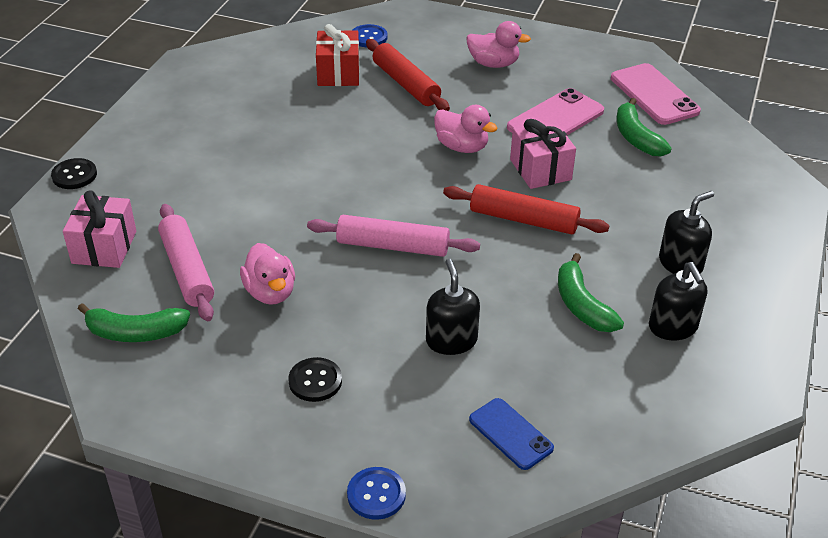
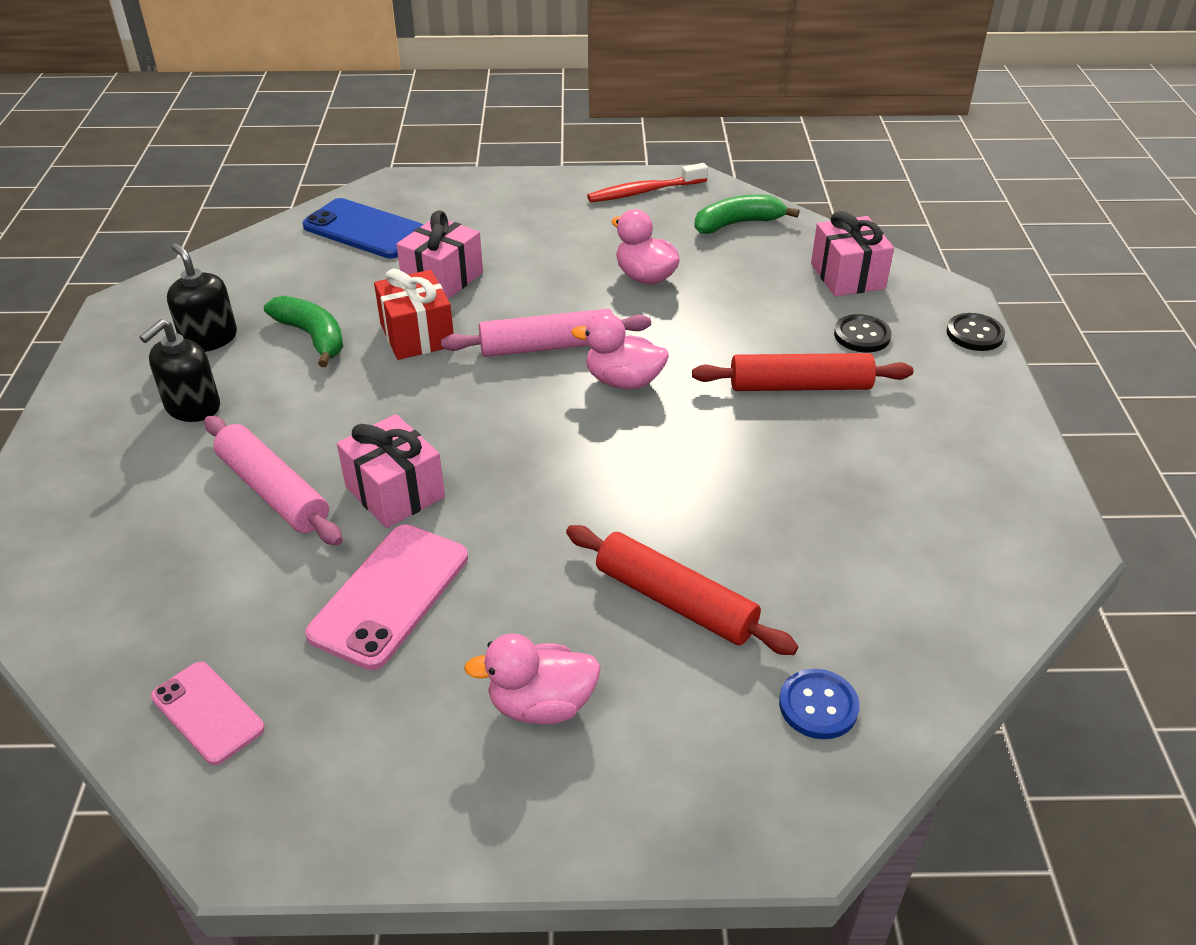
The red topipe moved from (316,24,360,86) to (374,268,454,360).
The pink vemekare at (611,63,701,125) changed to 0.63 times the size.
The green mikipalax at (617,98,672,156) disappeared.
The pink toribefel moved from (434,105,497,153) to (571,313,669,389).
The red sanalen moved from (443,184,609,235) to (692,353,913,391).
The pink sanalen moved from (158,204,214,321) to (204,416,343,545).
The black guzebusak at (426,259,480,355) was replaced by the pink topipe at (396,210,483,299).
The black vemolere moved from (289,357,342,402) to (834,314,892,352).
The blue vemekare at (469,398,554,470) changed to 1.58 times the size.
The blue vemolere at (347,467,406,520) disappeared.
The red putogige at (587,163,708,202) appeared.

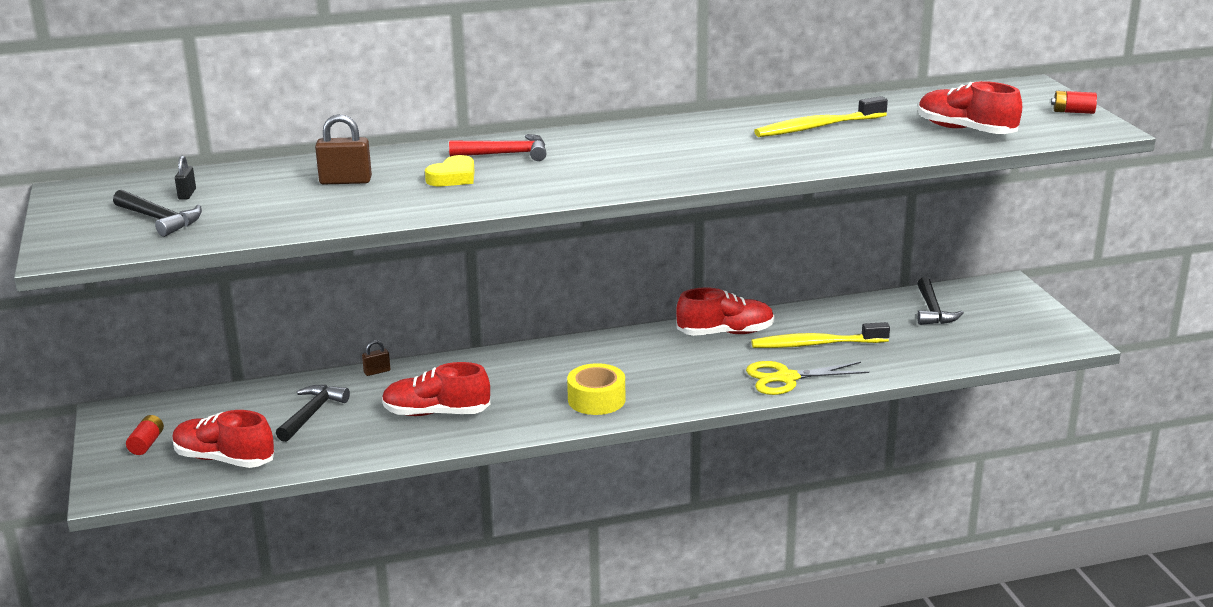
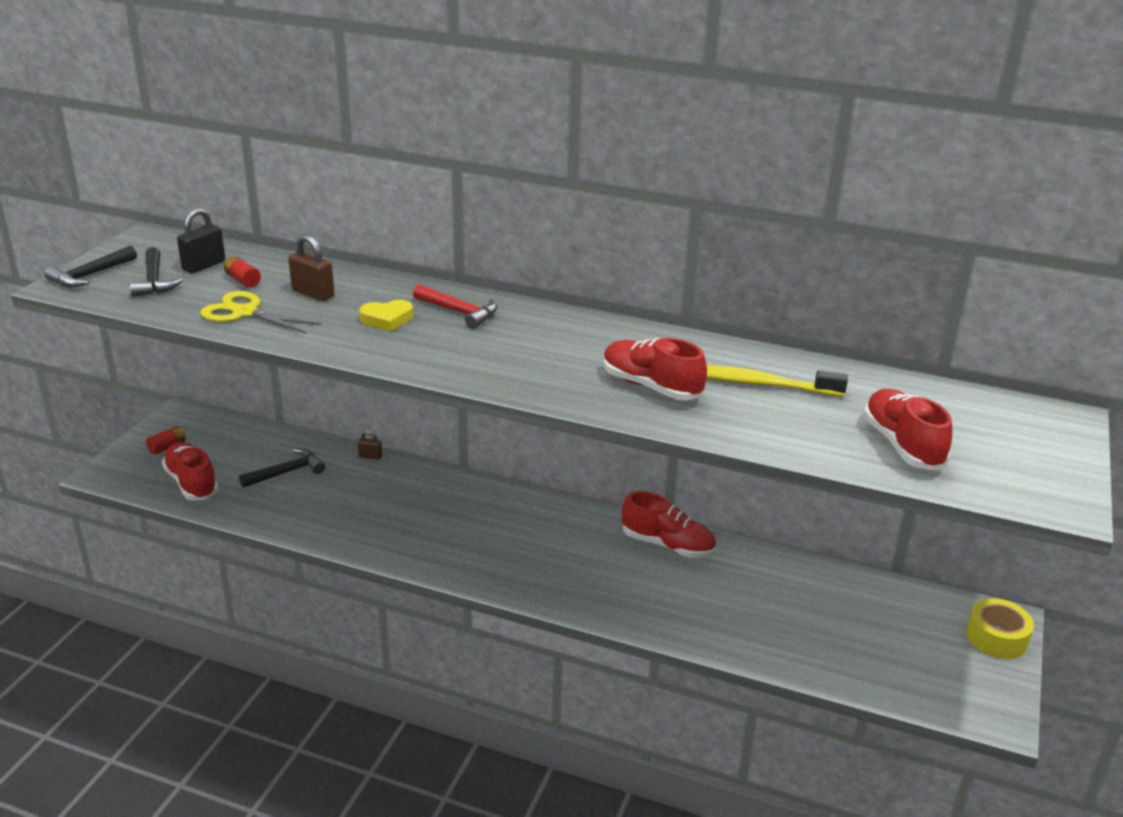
The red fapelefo moved from (1051,91,1097,114) to (224,256,261,288).
The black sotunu at (175,156,196,199) changed to 1.76 times the size.
The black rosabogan moved from (917,277,964,325) to (44,246,137,287).
The yellow putogige at (751,322,890,348) disappeared.
The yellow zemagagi moved from (746,361,869,395) to (200,291,322,334).
The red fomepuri moved from (382,362,490,416) to (603,338,707,400).
The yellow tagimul moved from (567,363,625,415) to (966,599,1034,659).

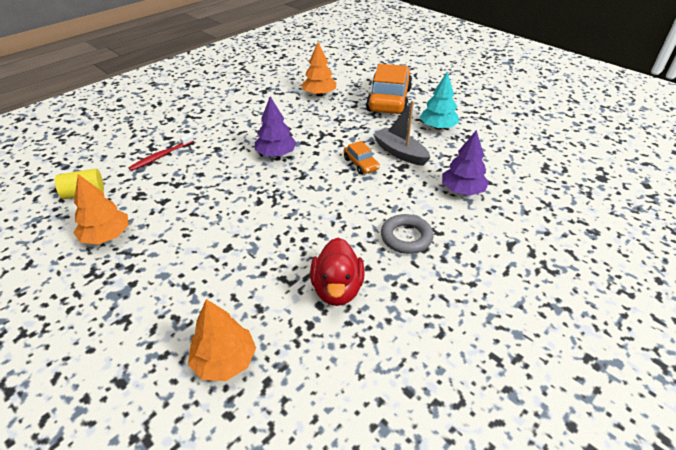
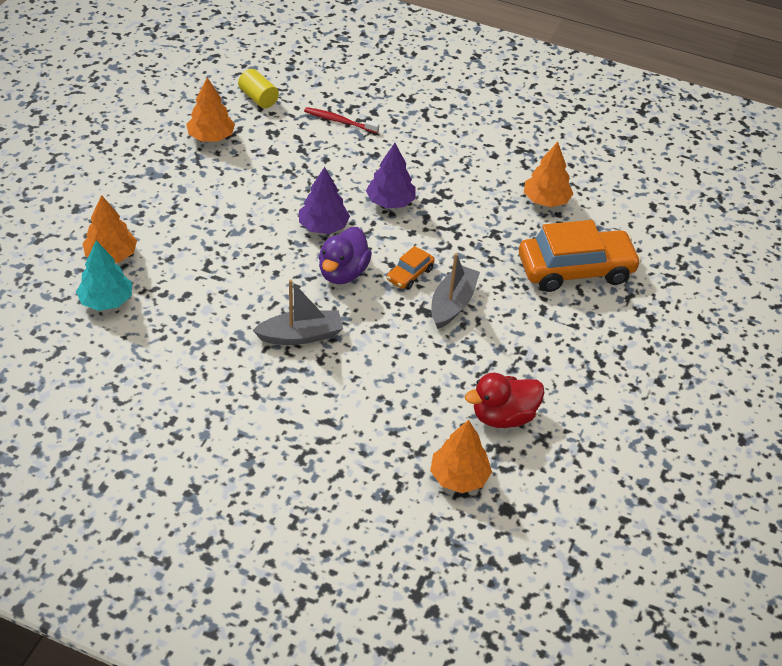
The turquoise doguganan moved from (420,72,459,130) to (76,241,132,311).
The purple doguganan moved from (442,130,489,196) to (299,167,350,234).
The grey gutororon at (381,214,433,254) was replaced by the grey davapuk at (252,279,343,345).
The red toribefel moved from (310,238,365,306) to (465,373,544,428).
The purple toribefel at (319,227,372,284) appeared.
The orange doguganan at (430,420,492,493) appeared.

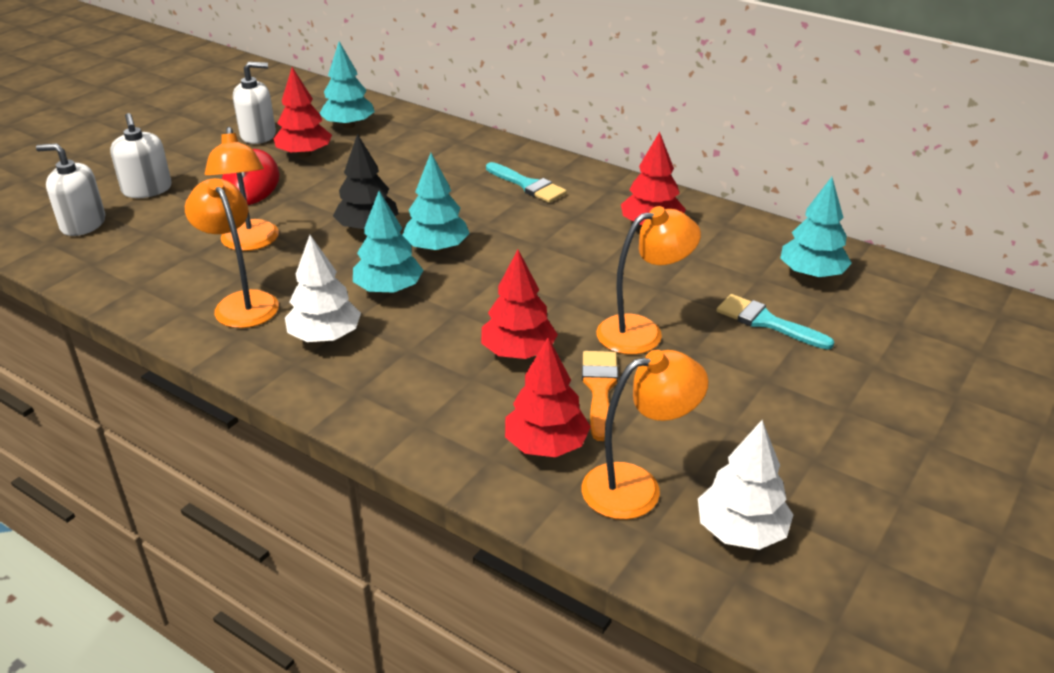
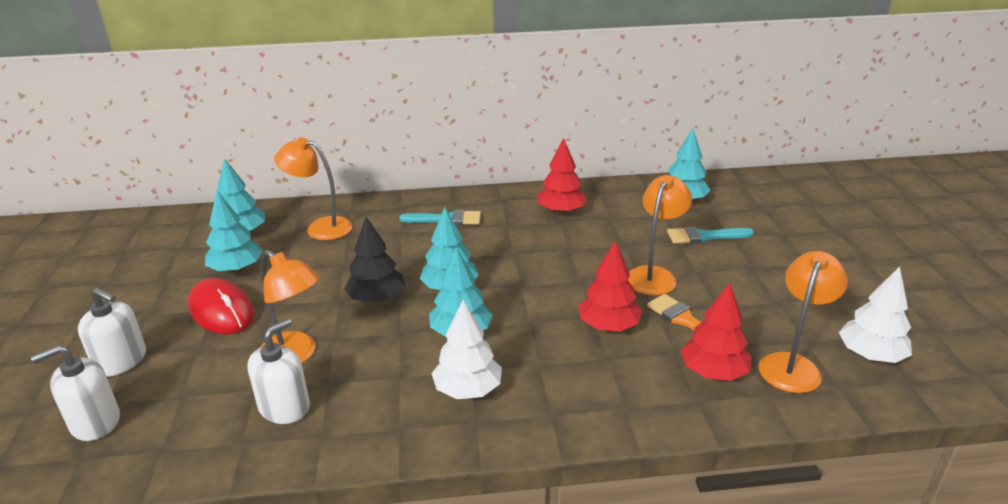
The white guzebusak moved from (233,62,276,144) to (248,319,310,424).
The red doguganan at (274,67,332,157) became the turquoise doguganan at (205,191,263,273).
The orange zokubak moved from (185,178,279,328) to (274,137,353,240).

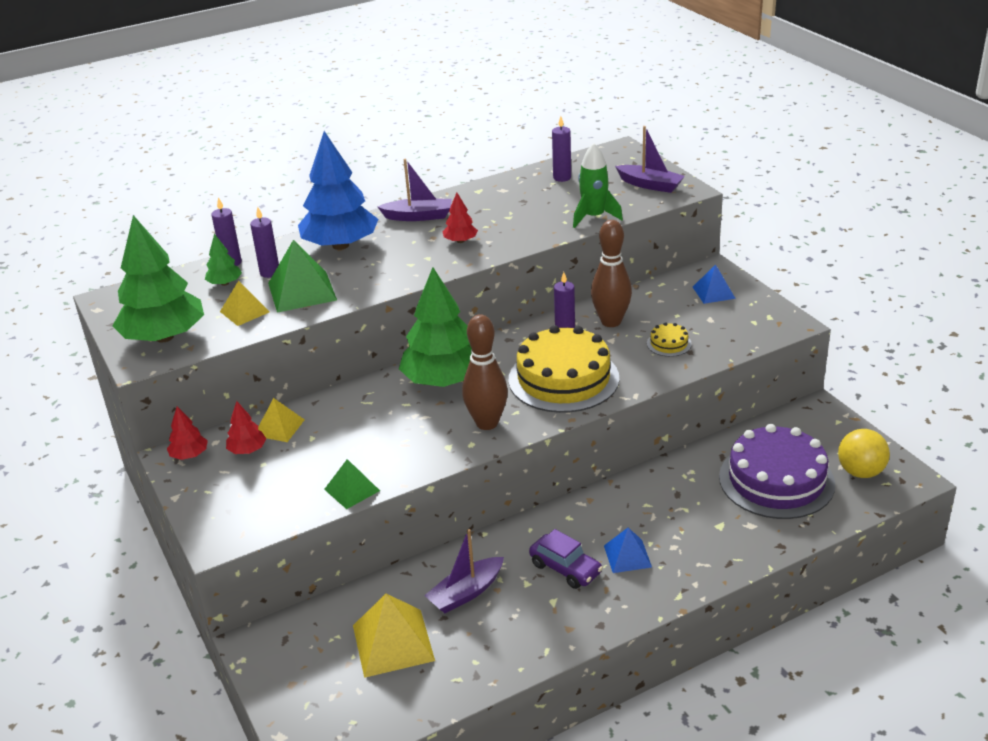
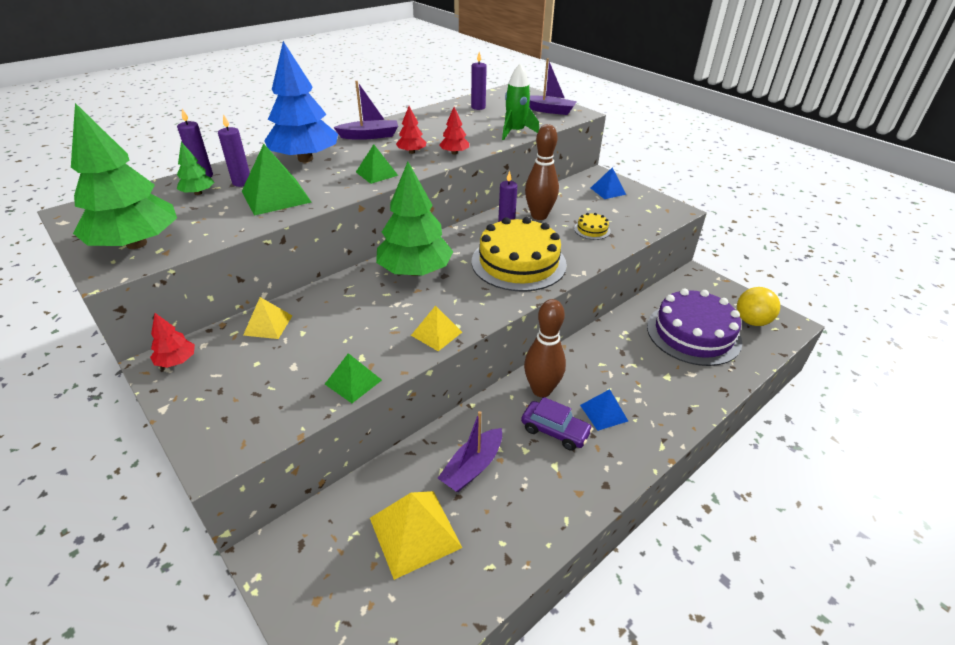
The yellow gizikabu moved from (220,281,270,326) to (411,305,462,351).
The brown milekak moved from (462,314,508,430) to (524,299,566,397).
The red doguganan moved from (226,401,266,454) to (439,107,469,155).
The green gizikabu at (356,144,398,184) appeared.

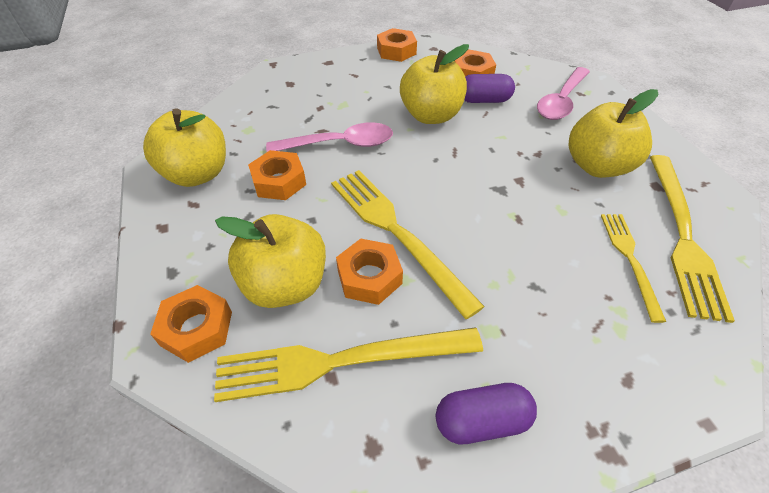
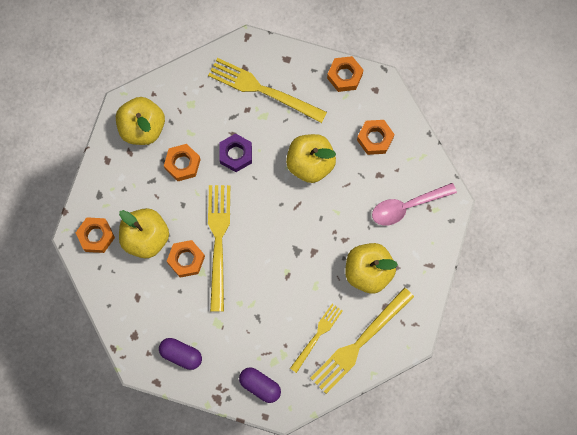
The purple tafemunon moved from (464,74,515,103) to (239,367,281,403).
The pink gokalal at (266,122,393,152) was replaced by the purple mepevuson at (219,133,252,172).
The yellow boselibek moved from (214,327,483,402) to (208,58,327,123).

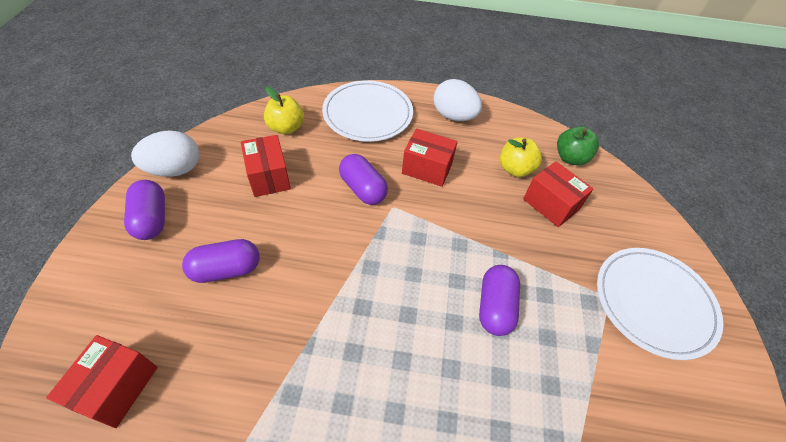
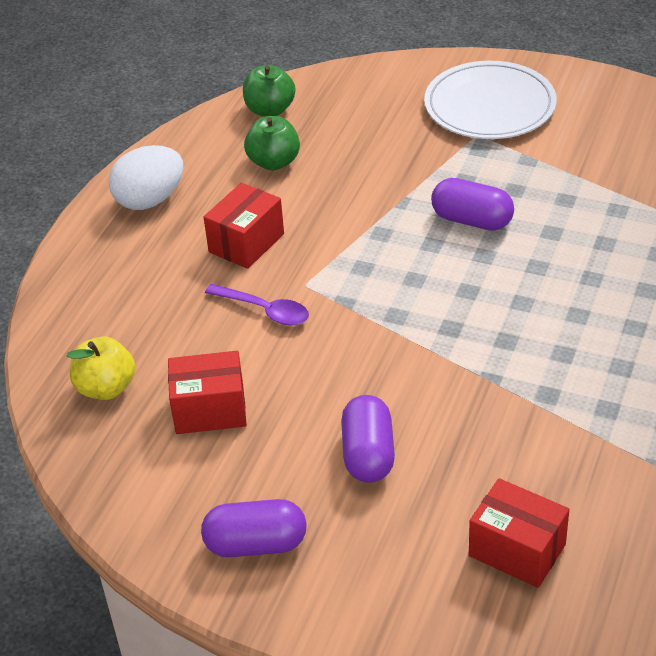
The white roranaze at (322,80,413,142) disappeared.
The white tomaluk at (131,131,199,177) disappeared.
The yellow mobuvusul at (500,137,542,177) became the green mobuvusul at (244,116,300,171).
The purple tafemunon at (339,154,388,205) was replaced by the purple gokalal at (205,284,309,326).
The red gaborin at (523,161,593,227) disappeared.

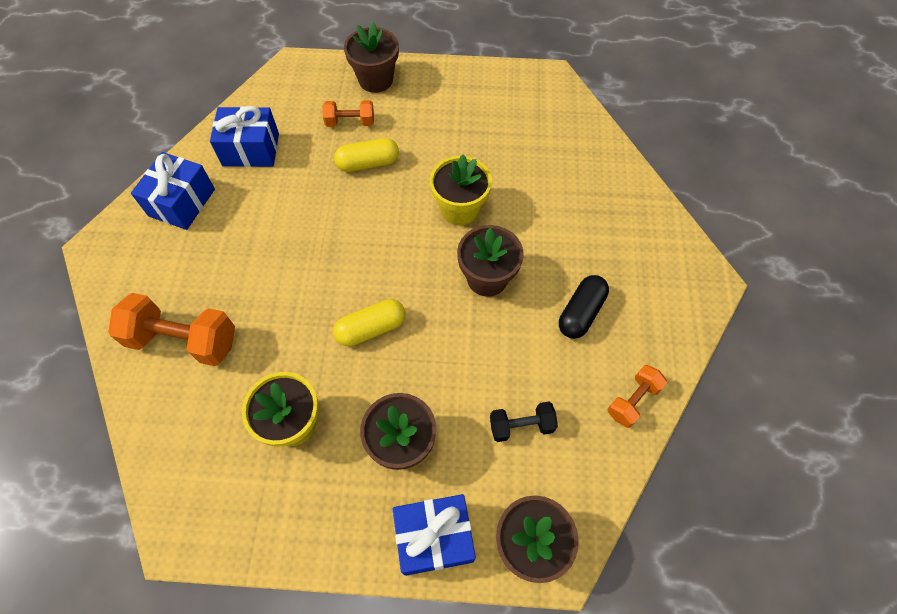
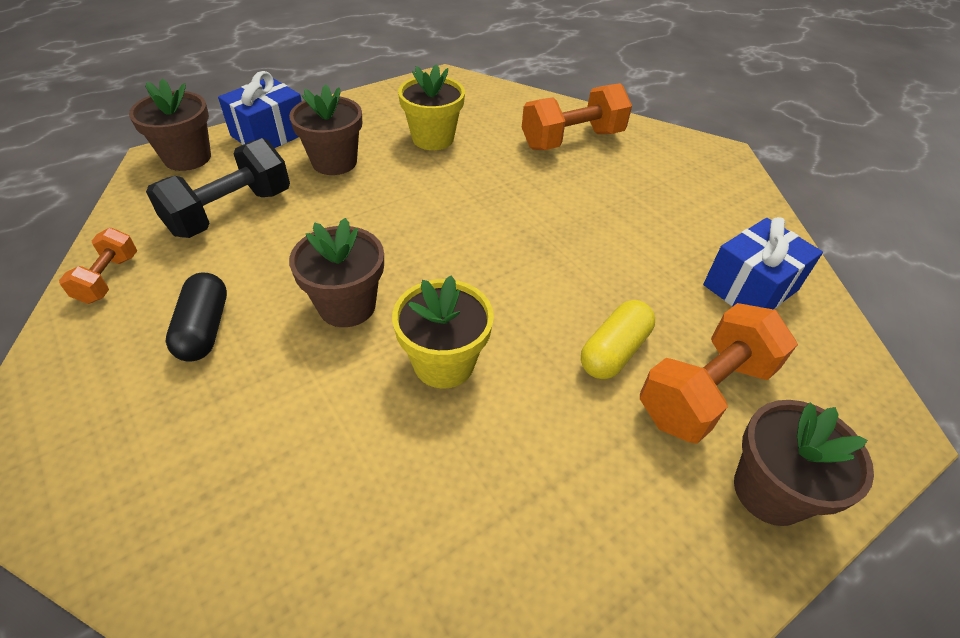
The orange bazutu at (322,100,374,127) changed to 1.80 times the size.
The blue topipe at (131,152,215,230) disappeared.
The yellow tafemunon at (333,299,406,346) disappeared.
The black bazutu at (490,402,558,442) changed to 1.80 times the size.

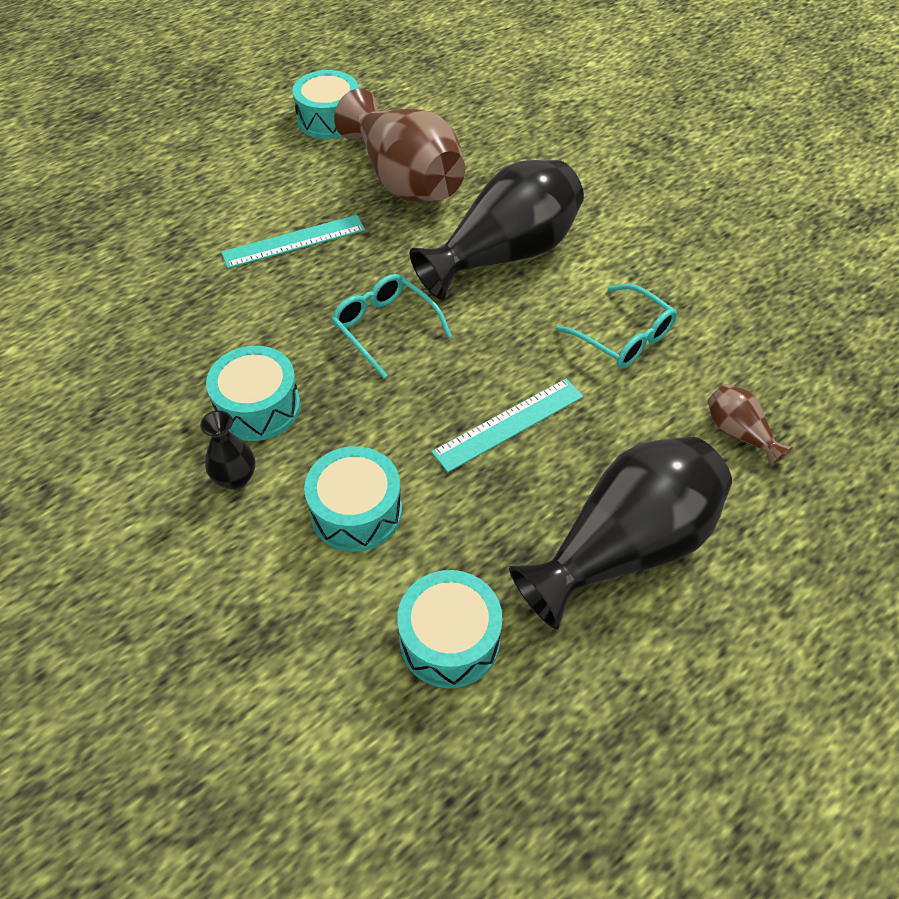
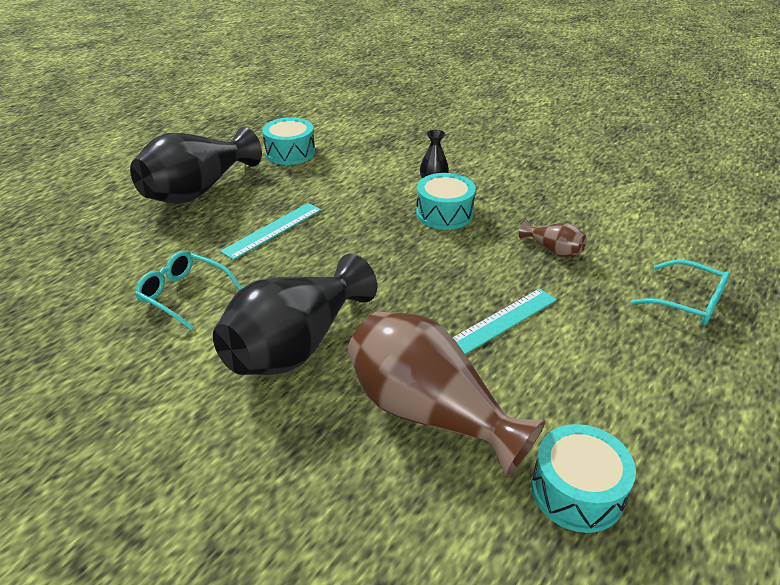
The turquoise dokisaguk moved from (331,274,452,378) to (631,260,730,325).
The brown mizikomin moved from (707,384,793,467) to (519,220,586,257).
The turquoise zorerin at (304,446,402,552) disappeared.

